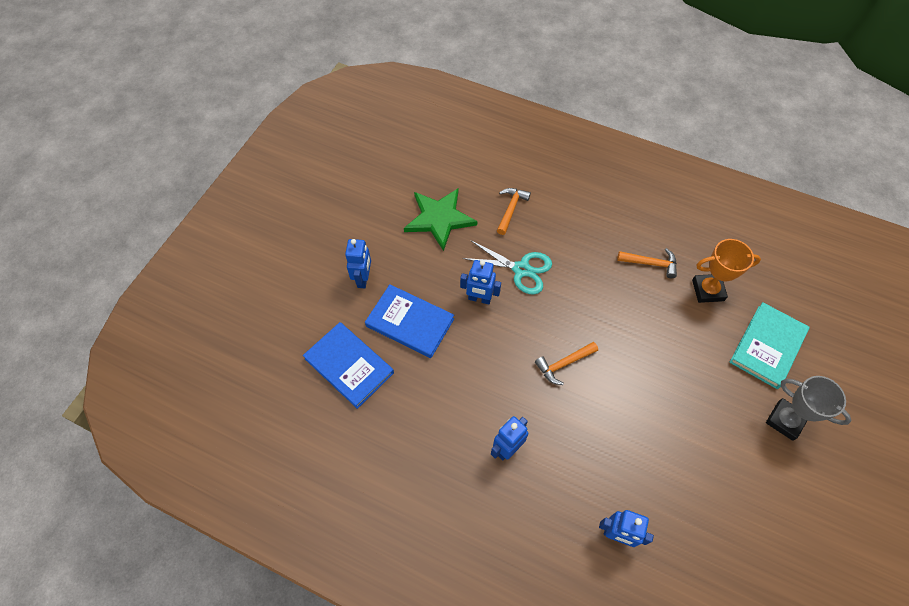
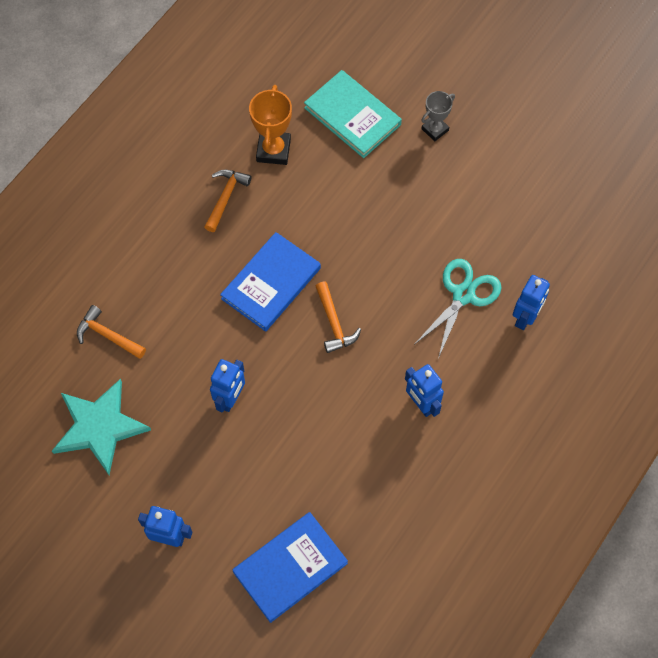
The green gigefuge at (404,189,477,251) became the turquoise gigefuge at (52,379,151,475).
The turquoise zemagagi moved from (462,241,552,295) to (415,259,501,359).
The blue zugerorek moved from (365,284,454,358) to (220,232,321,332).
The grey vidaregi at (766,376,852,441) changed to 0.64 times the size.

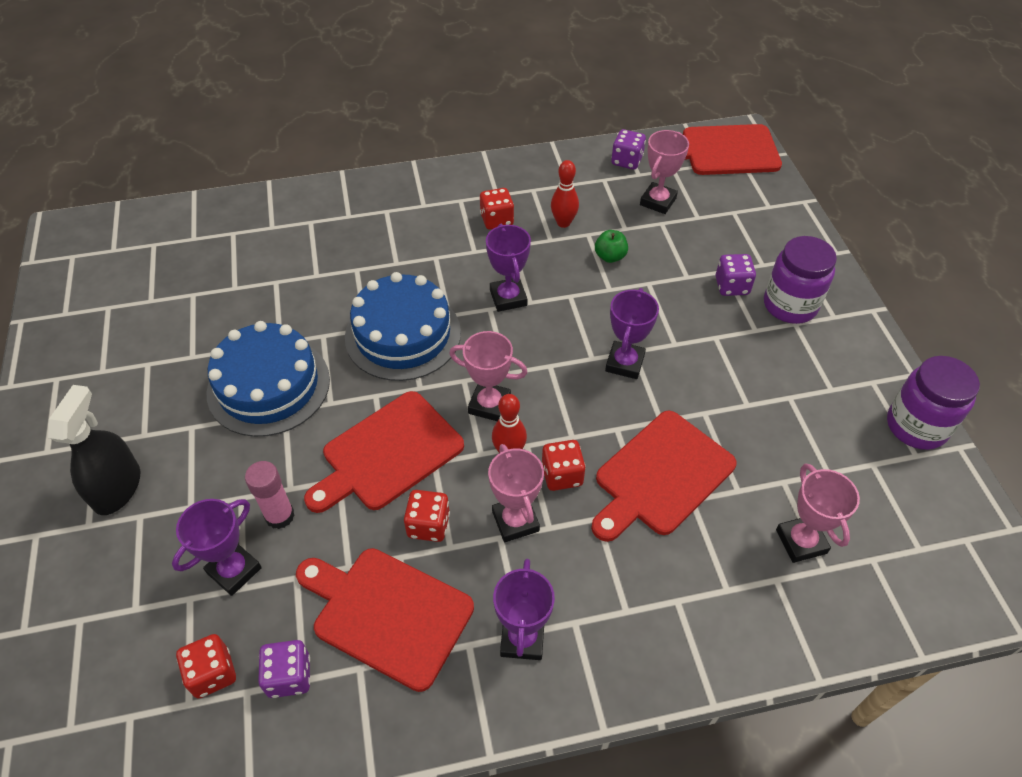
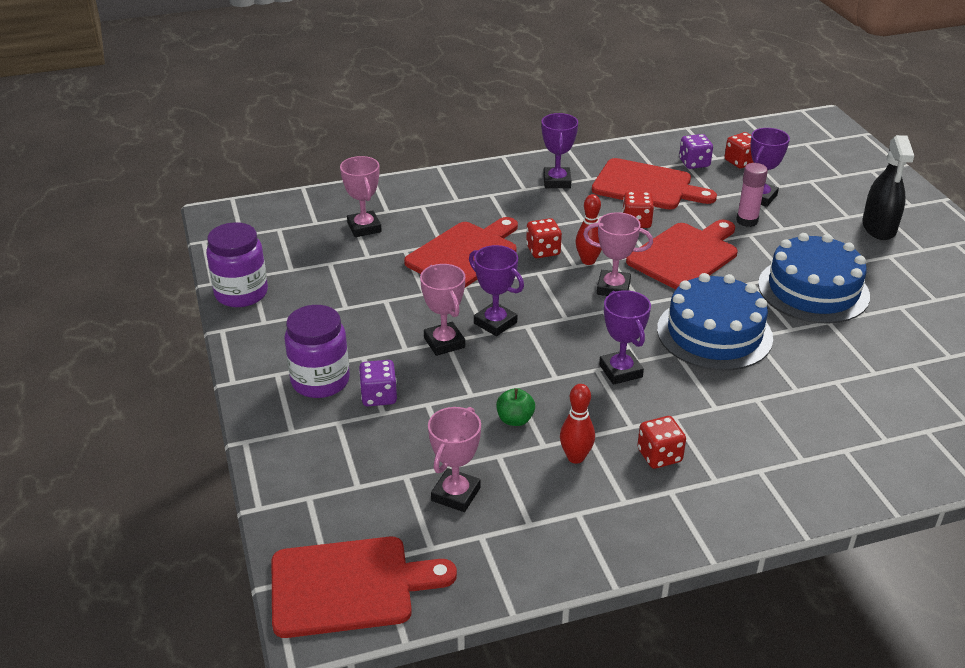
The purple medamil at (611,129,646,170) disappeared.
The purple vidaregi at (605,288,659,379) turned 60 degrees counterclockwise.
The pink vidaregi moved from (488,444,544,542) to (420,264,465,356).

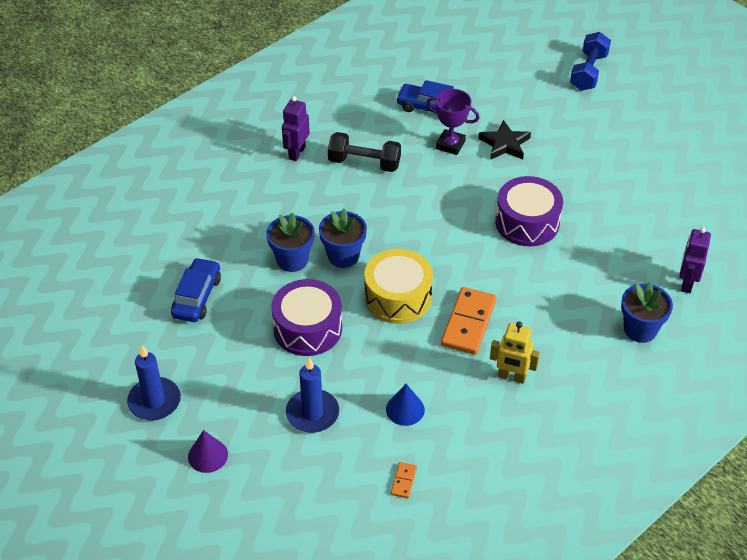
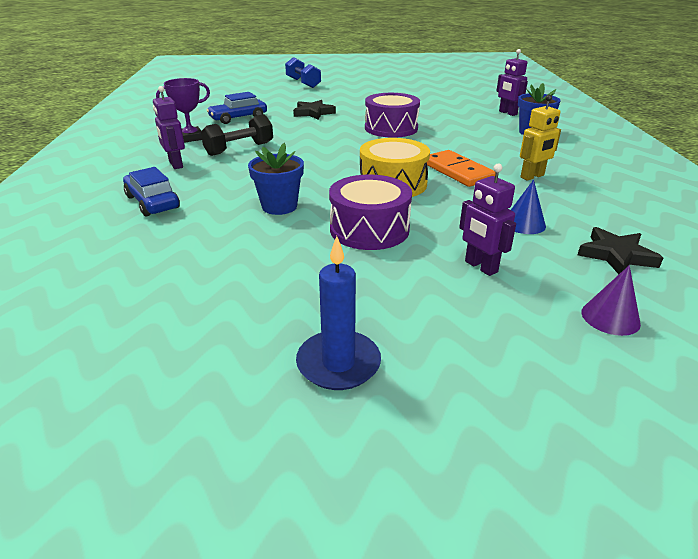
The purple vidaregi moved from (426,89,479,155) to (156,78,210,143).
The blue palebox at (319,209,367,268) disappeared.
The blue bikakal moved from (171,257,221,322) to (123,167,180,216).
The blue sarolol at (286,357,339,433) was replaced by the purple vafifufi at (459,164,516,276).
The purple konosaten moved from (188,430,228,473) to (581,265,641,336).
The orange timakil at (391,462,417,498) was replaced by the black gigefuge at (578,227,663,274).

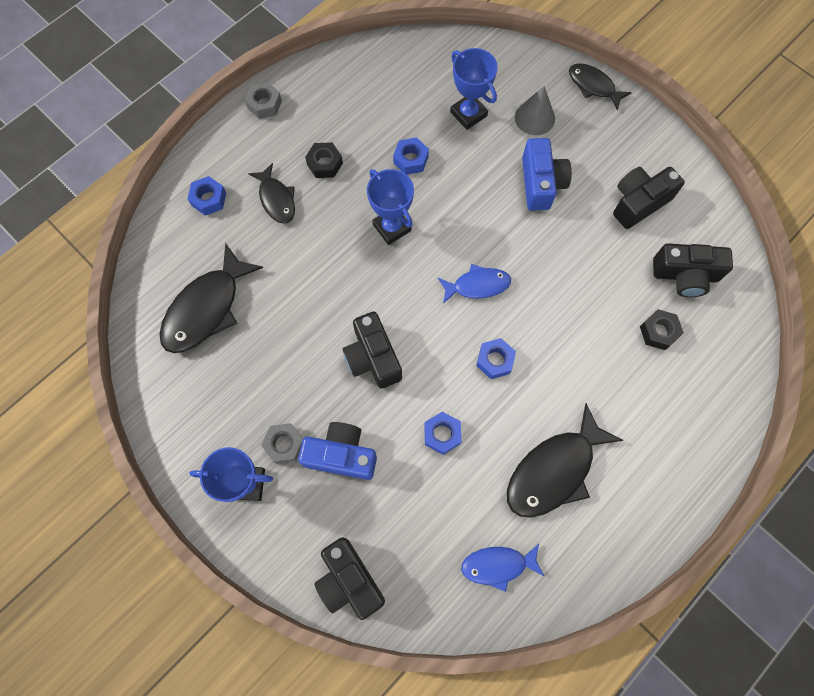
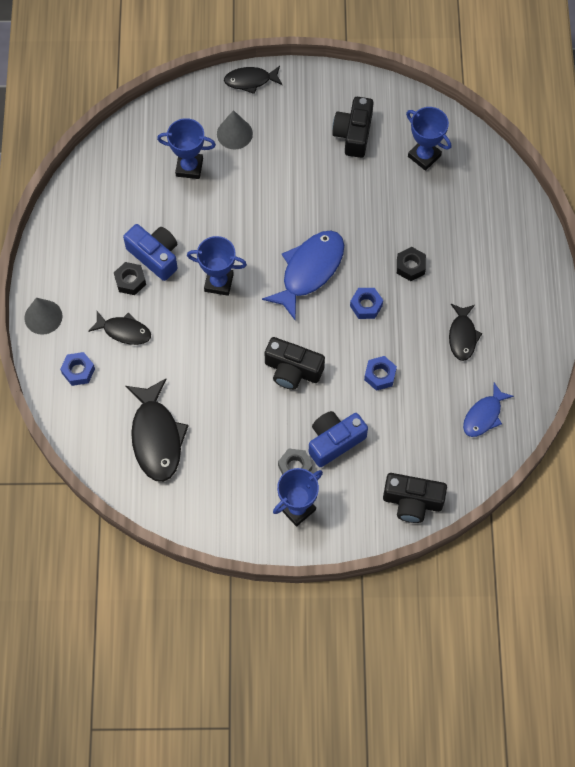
The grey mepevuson at (245,82,282,119) disappeared.
The blue mepevuson at (393,137,429,175) disappeared.
The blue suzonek moved from (522,138,572,211) to (123,224,178,281).
The black suzonek at (653,243,733,297) was replaced by the blue vidaregi at (406,107,451,171).
The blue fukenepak at (438,264,511,304) changed to 1.69 times the size.
The black mepevuson moved from (640,309,684,350) to (397,247,426,281).
The black fukenepak at (507,403,623,518) changed to 0.59 times the size.
The grey konosaten at (25,298,62,335) appeared.

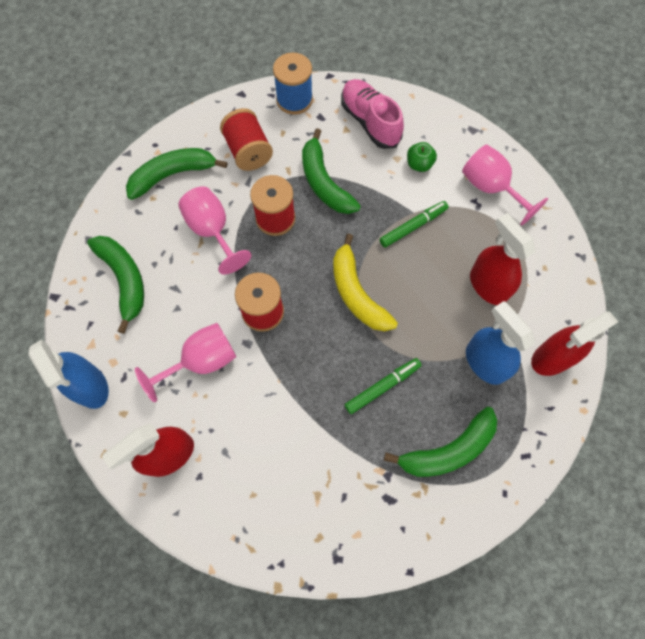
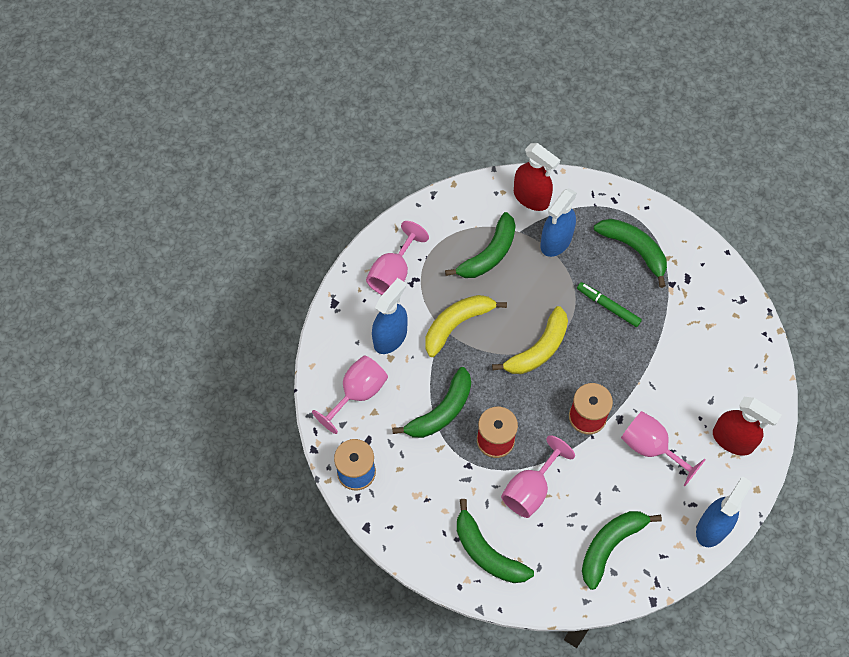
The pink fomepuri at (341,79,404,149) was replaced by the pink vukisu at (312,355,388,434).
The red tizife at (220,108,273,171) disappeared.
The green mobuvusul at (407,142,437,172) was replaced by the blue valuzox at (372,278,408,354).
The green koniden at (380,201,448,247) was replaced by the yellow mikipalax at (425,295,507,357).
The red valuzox at (470,213,536,305) was replaced by the green mikipalax at (445,212,516,278).

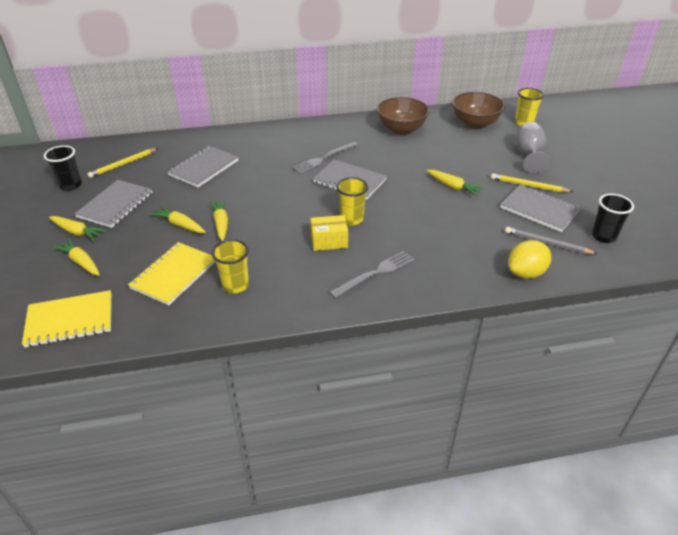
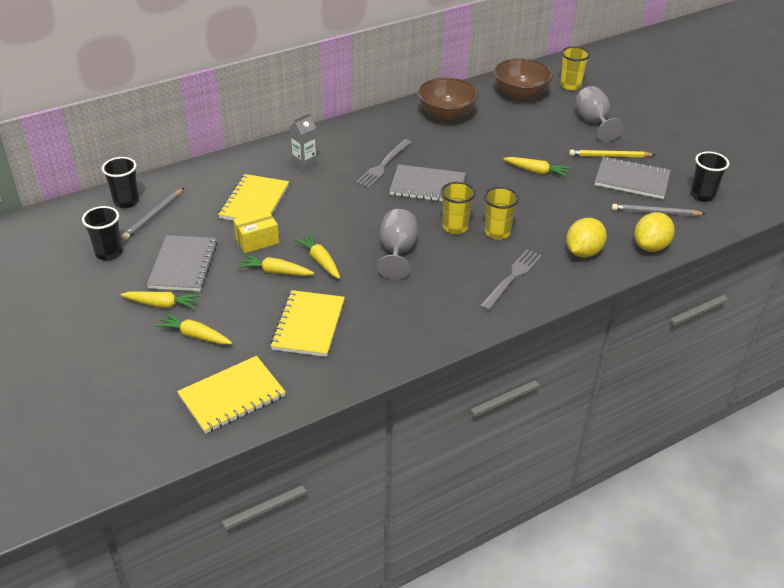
The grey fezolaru at (167,146,239,187) became the yellow fezolaru at (218,174,289,220).
The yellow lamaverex at (87,148,158,178) became the grey lamaverex at (122,188,184,240).
The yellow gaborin moved from (310,215,348,251) to (233,210,279,253).
The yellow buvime moved from (212,239,249,293) to (484,187,519,240).
The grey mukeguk at (290,112,318,171) appeared.
The black buvime at (102,157,139,208) appeared.
The grey vukisu at (377,209,417,280) appeared.
The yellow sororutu at (566,218,607,257) appeared.

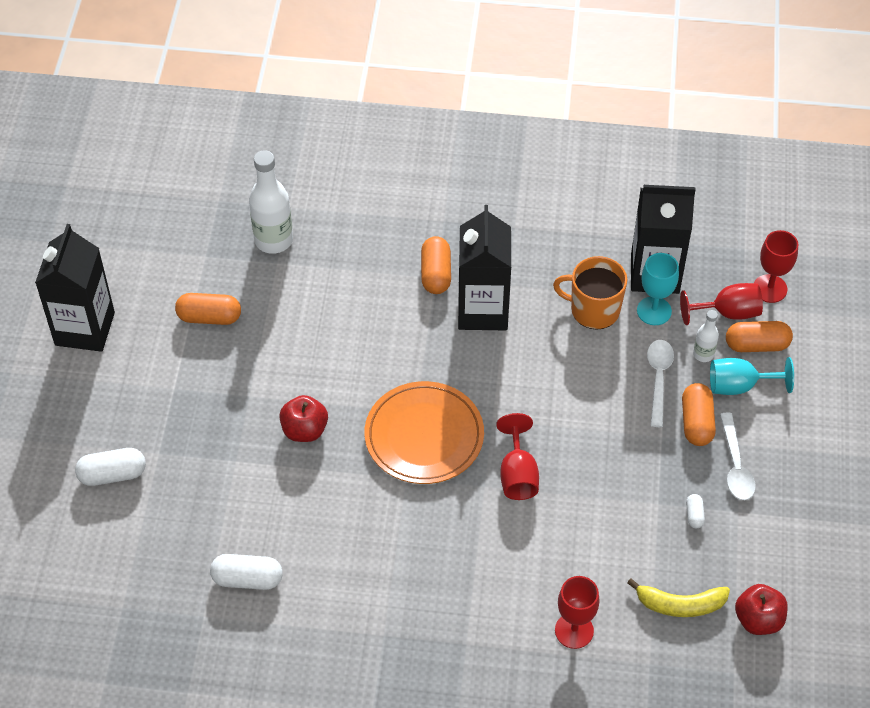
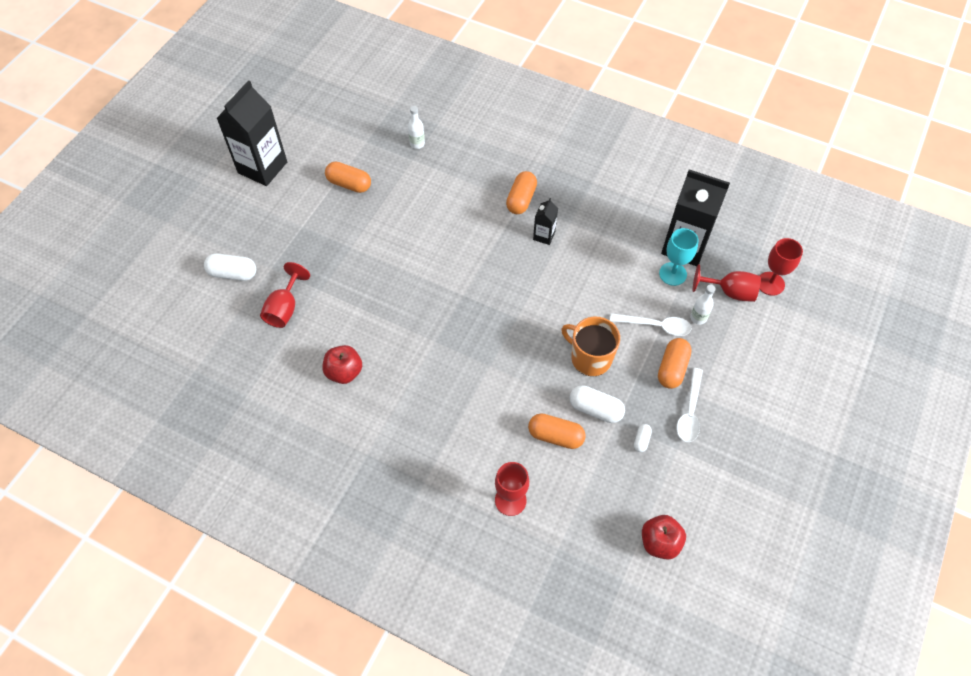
The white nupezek at (249,150,293,254) changed to 0.52 times the size.
The black mukeguk at (458,205,511,330) changed to 0.47 times the size.
The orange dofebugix moved from (553,256,627,330) to (561,317,620,376).
The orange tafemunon moved from (726,321,793,352) to (528,413,586,449).
The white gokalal at (647,340,674,427) turned 75 degrees clockwise.
The turquoise vukisu at (710,357,794,395) disappeared.
The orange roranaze at (364,381,484,484) disappeared.
The red mobuvusul moved from (279,395,328,442) to (323,345,362,384).
The red vukisu moved from (496,413,539,500) to (260,262,310,328).
The white tafemunon moved from (210,554,283,590) to (570,385,625,423).
The yellow mikipalax at (627,579,730,617) disappeared.

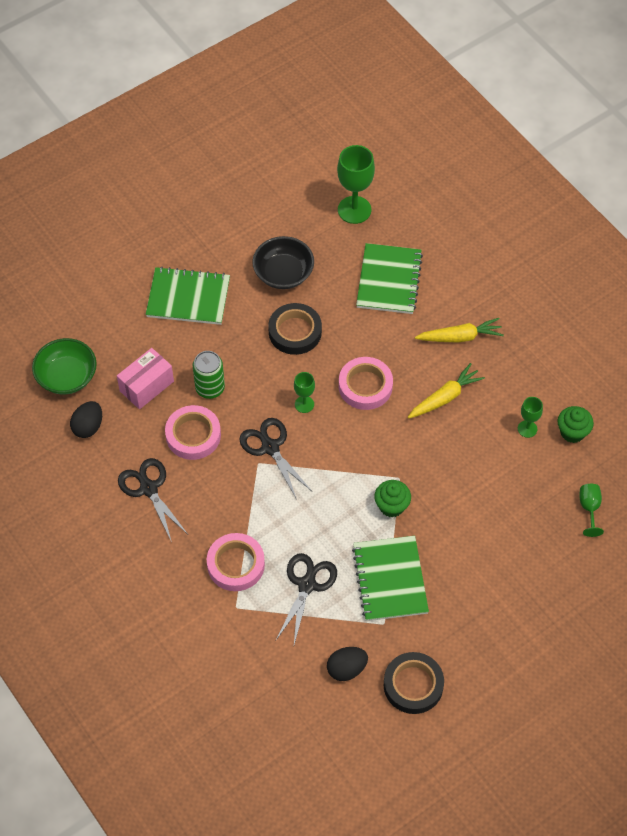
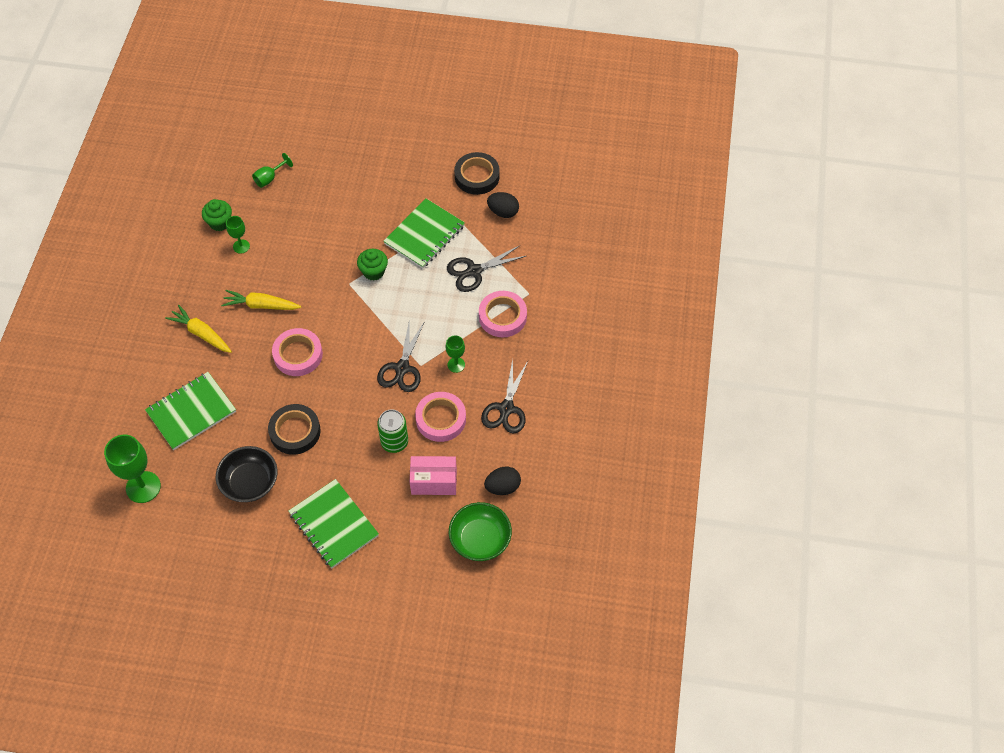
The green vukisu moved from (294,372,315,413) to (446,335,465,373).

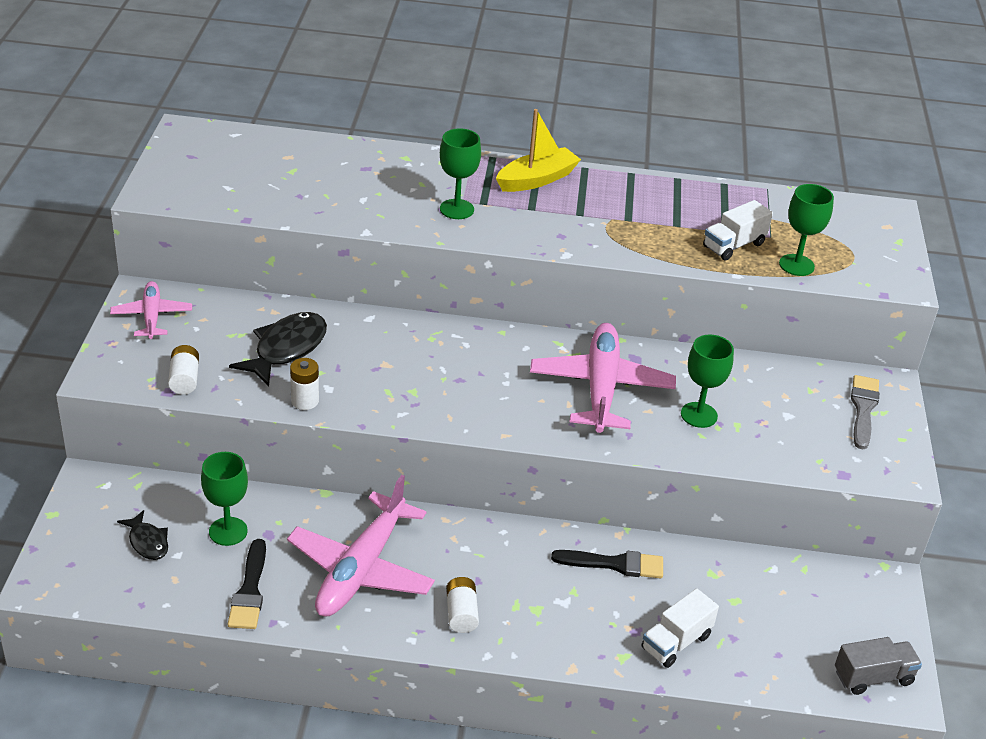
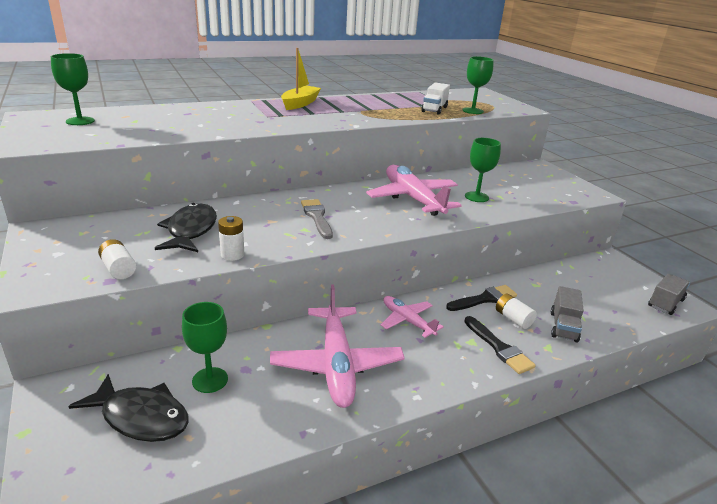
The green vukisu moved from (440,128,481,219) to (51,53,95,125).
The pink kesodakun moved from (110,281,192,339) to (381,296,444,338).
The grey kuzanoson moved from (851,375,879,449) to (301,199,333,239).
The black fukenepak at (117,510,168,560) changed to 1.76 times the size.
The black kuzanoson moved from (228,539,266,629) to (464,316,536,374).
The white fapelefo moved from (446,577,479,633) to (496,294,537,329).
The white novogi at (641,588,719,668) became the grey novogi at (551,286,584,342).

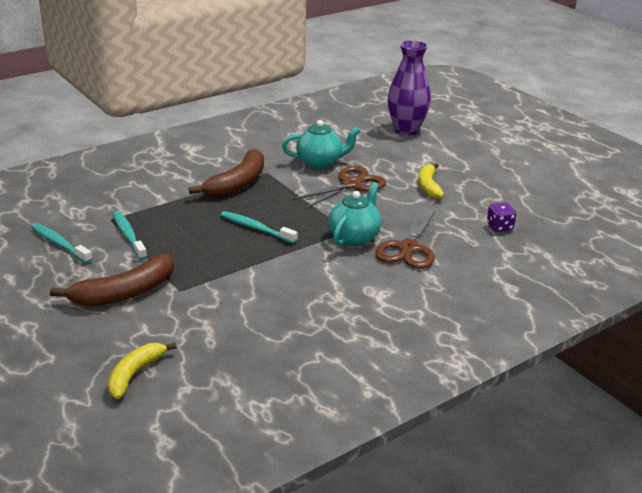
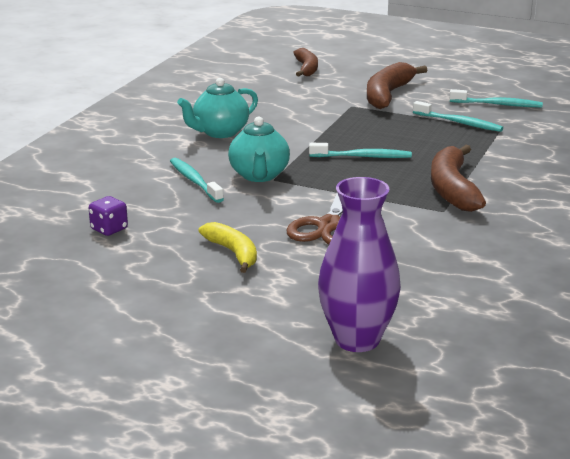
The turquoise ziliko moved from (282,120,360,169) to (177,78,258,138).
The brown zemagagi at (376,208,435,269) was replaced by the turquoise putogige at (170,158,224,203).
The yellow mikipalax at (108,343,177,399) became the brown mikipalax at (293,48,318,77).

